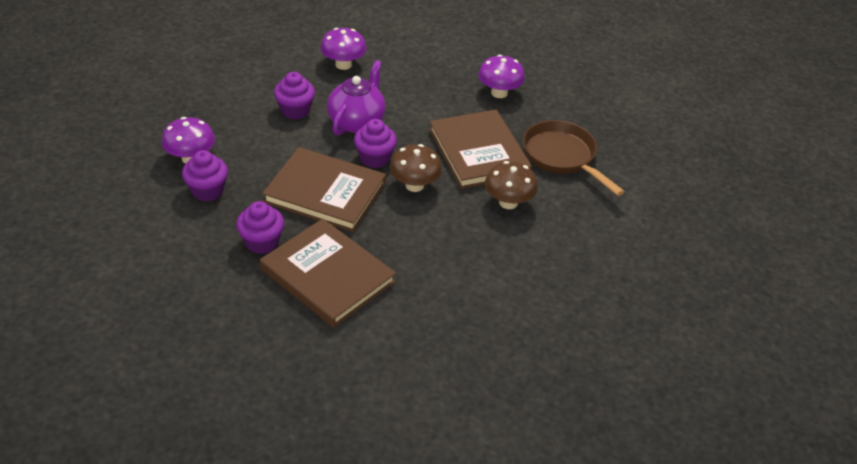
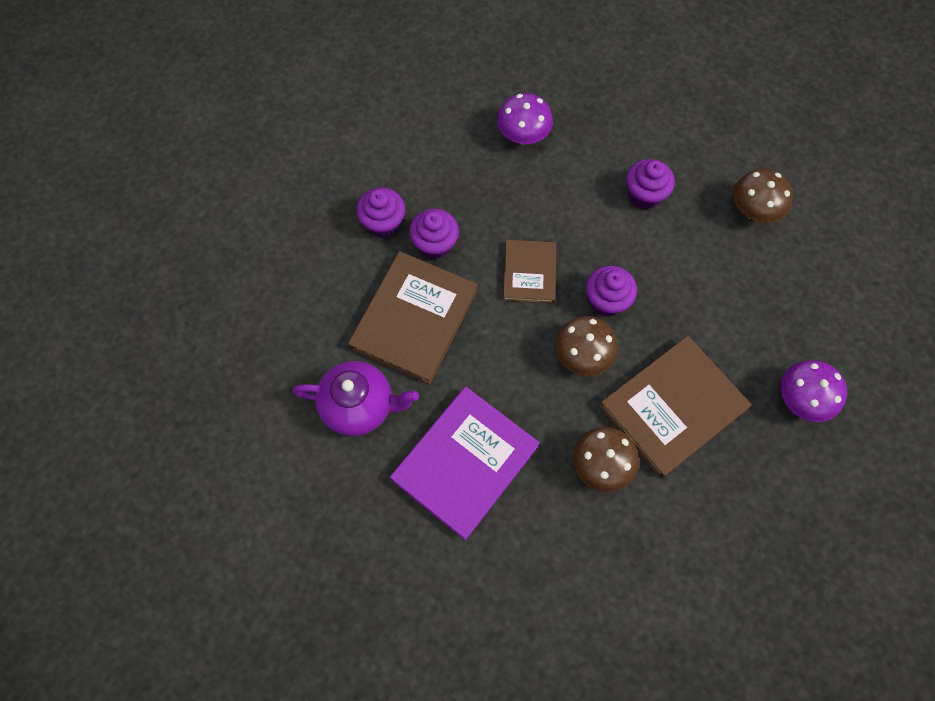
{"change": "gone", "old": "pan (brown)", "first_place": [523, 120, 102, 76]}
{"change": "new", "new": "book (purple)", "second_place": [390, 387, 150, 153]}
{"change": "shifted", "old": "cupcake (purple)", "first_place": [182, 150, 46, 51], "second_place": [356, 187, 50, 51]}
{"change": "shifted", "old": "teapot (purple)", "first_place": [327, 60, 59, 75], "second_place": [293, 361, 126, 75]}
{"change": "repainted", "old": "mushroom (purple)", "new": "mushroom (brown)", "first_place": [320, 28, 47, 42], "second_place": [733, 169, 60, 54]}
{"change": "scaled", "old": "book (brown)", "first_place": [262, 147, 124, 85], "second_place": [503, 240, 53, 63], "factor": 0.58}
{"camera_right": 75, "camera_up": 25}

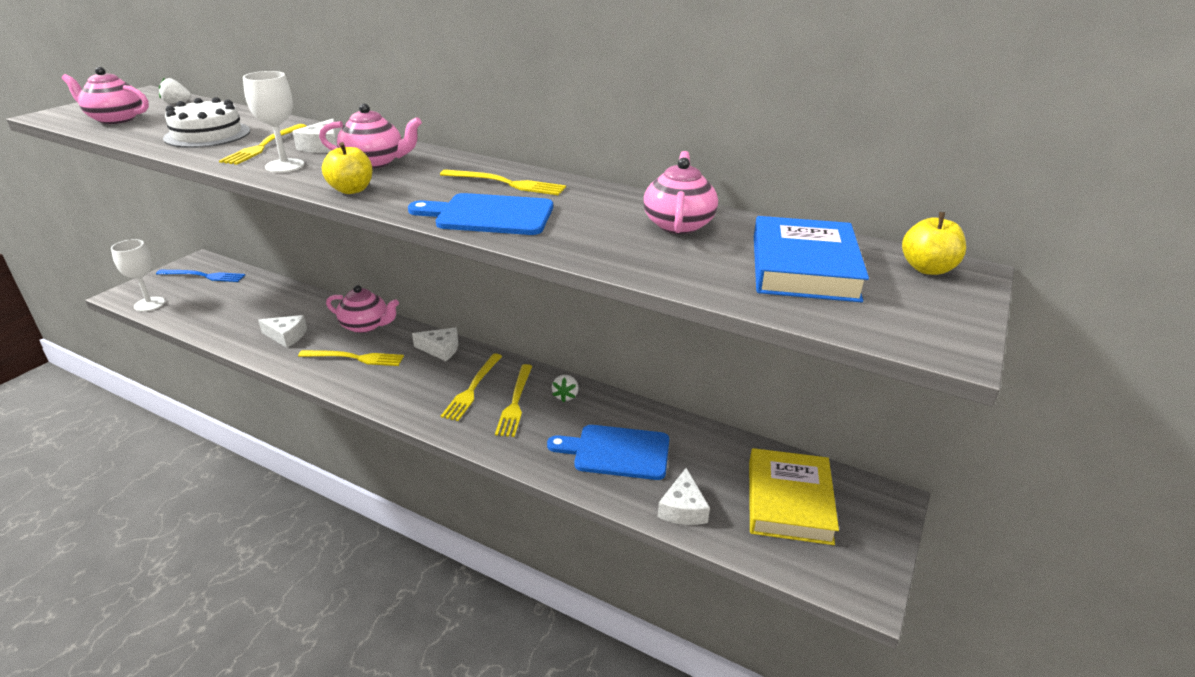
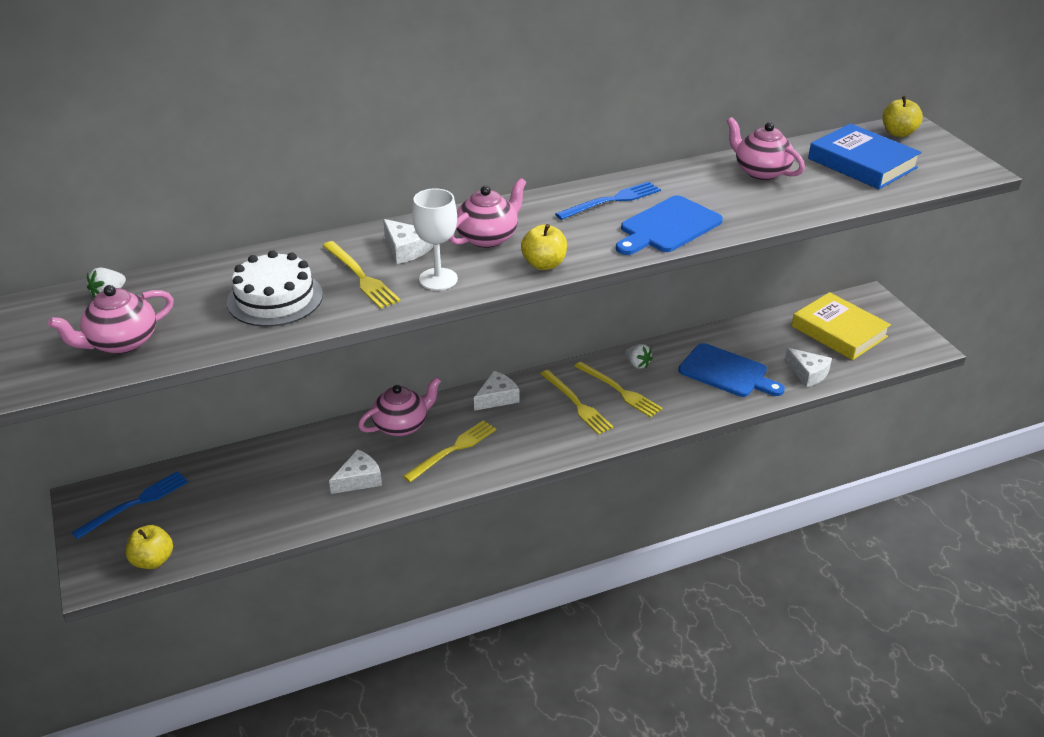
{"change": "swapped", "old": "goblet (white)", "new": "apple (yellow)", "first_place": [111, 239, 54, 73], "second_place": [126, 525, 47, 44]}
{"change": "repainted", "old": "fork (yellow)", "new": "fork (blue)", "first_place": [440, 169, 126, 26], "second_place": [555, 181, 106, 39]}
{"change": "rotated", "old": "cutting board (blue)", "first_place": [547, 425, 122, 55], "second_place": [678, 343, 107, 54], "degrees": -105}
{"camera_right": -50, "camera_up": 5}

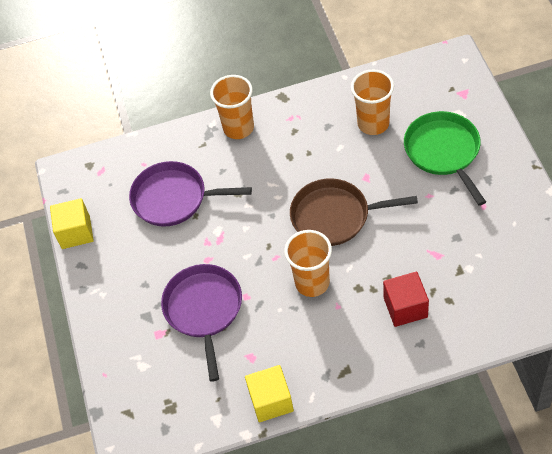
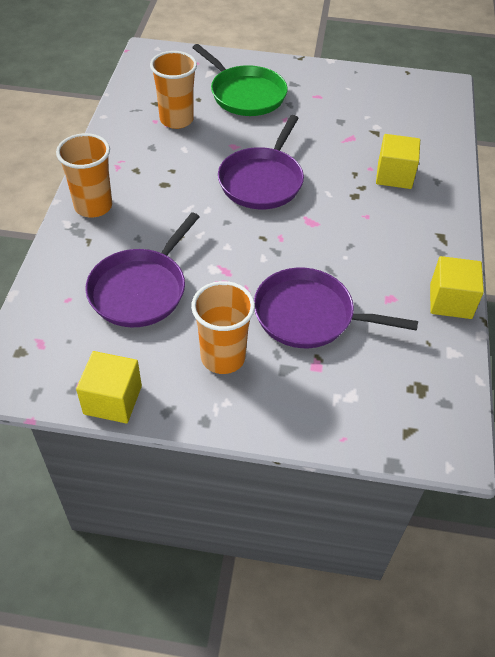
{"change": "shifted", "old": "cup (orange)", "first_place": [284, 230, 48, 67], "second_place": [191, 281, 64, 93]}
{"change": "repainted", "old": "pan (brown)", "new": "pan (purple)", "first_place": [290, 178, 128, 68], "second_place": [218, 115, 86, 94]}
{"change": "repainted", "old": "cube (red)", "new": "cube (yellow)", "first_place": [383, 272, 46, 55], "second_place": [376, 134, 44, 55]}
{"change": "rotated", "old": "pan (green)", "first_place": [404, 111, 82, 95], "second_place": [192, 44, 96, 72], "degrees": -135}
{"camera_right": -75, "camera_up": -5}

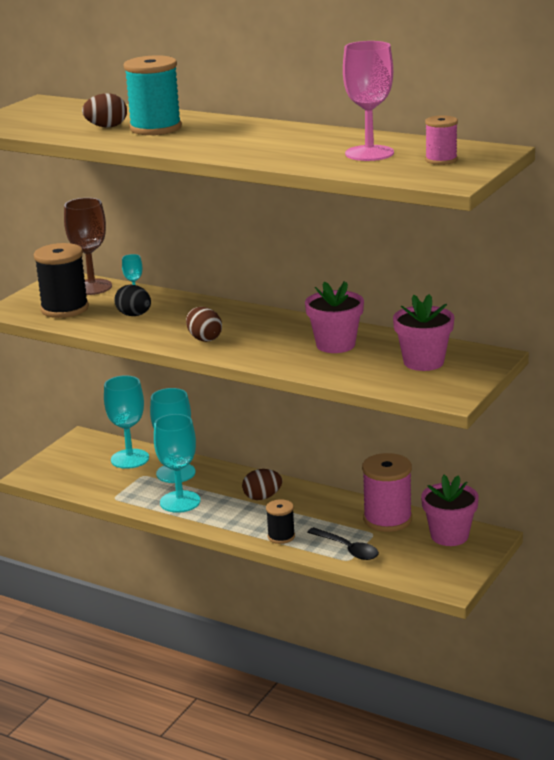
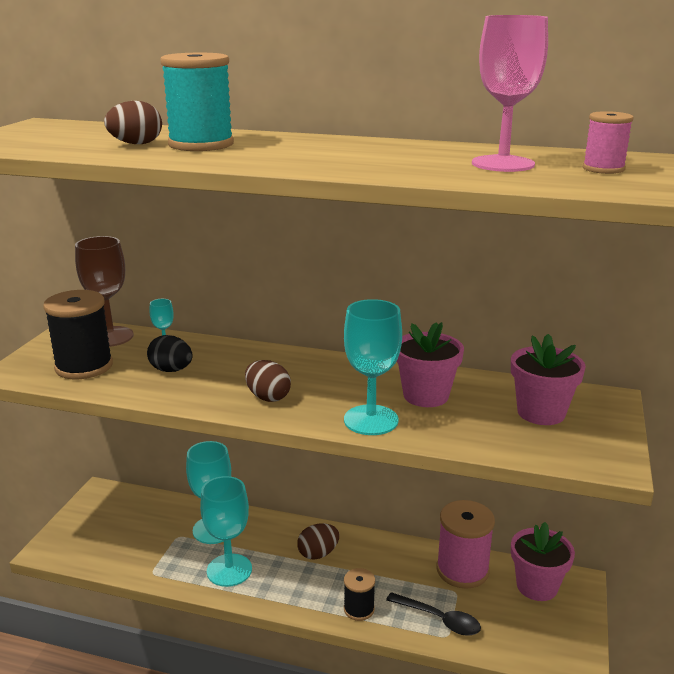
{"change": "shifted", "old": "goblet (turquoise)", "first_place": [104, 375, 45, 94], "second_place": [344, 299, 58, 136]}
{"camera_right": -15, "camera_up": 0}

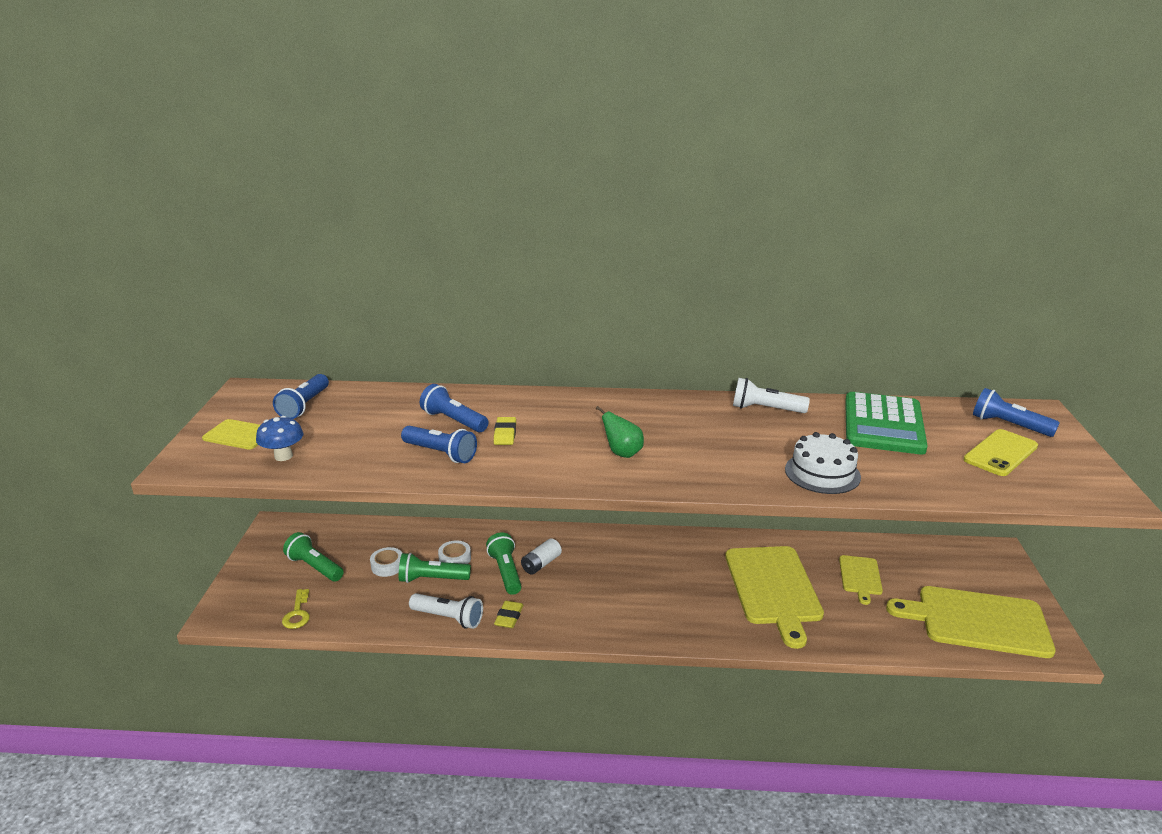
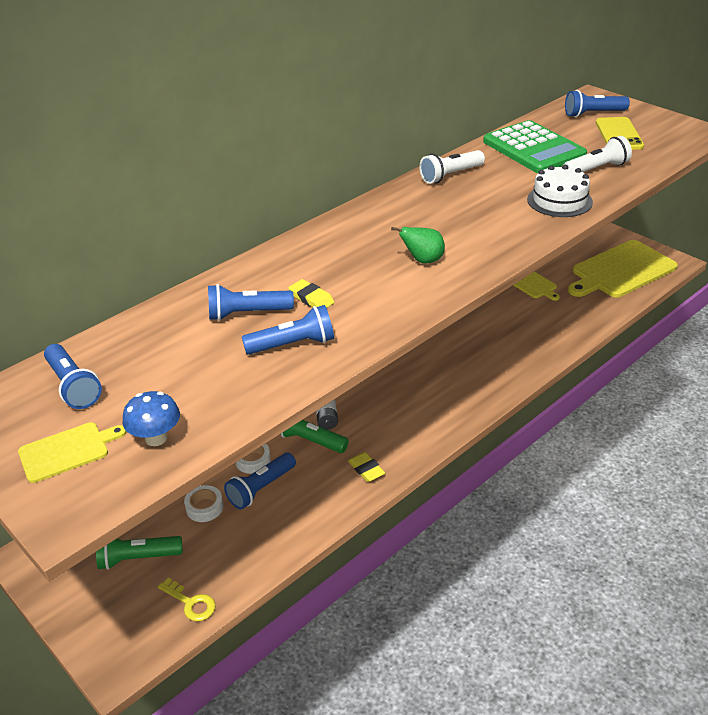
{"change": "gone", "old": "cutting board (yellow)", "first_place": [725, 546, 99, 103]}
{"change": "shifted", "old": "flashlight (white)", "first_place": [409, 593, 74, 36], "second_place": [564, 136, 68, 36]}
{"change": "repainted", "old": "flashlight (green)", "new": "flashlight (blue)", "first_place": [399, 553, 72, 30], "second_place": [224, 453, 72, 56]}
{"camera_right": -45, "camera_up": 10}

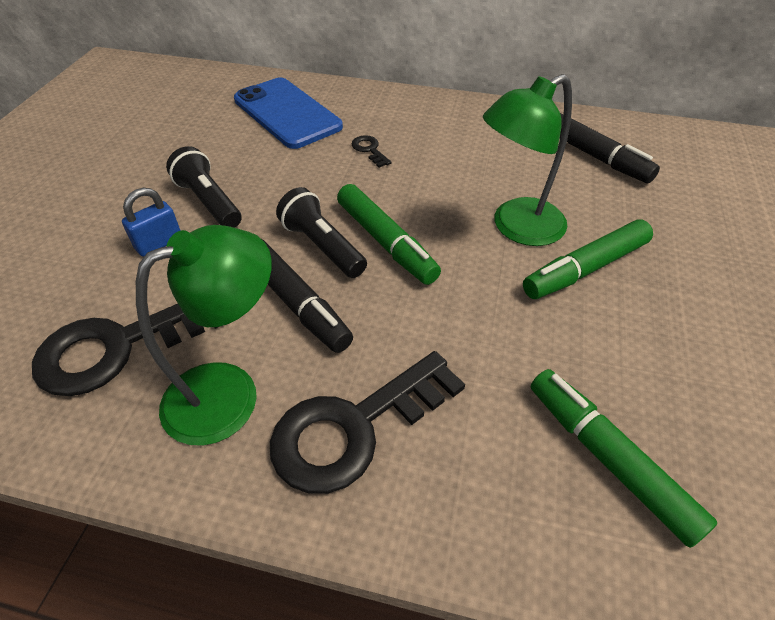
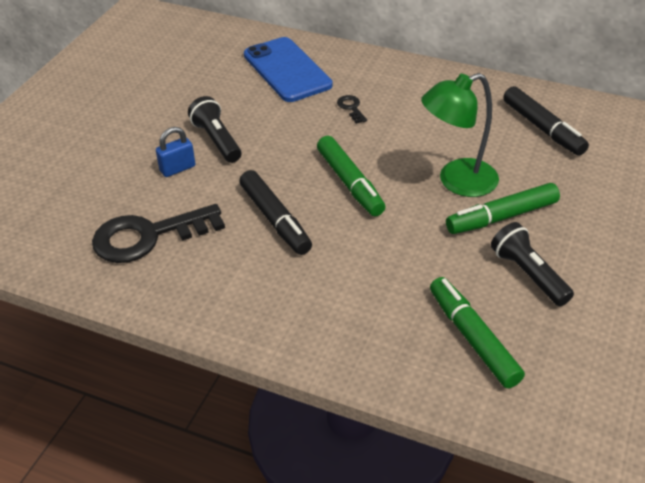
{"change": "gone", "old": "lamp (green)", "first_place": [136, 225, 136, 221]}
{"change": "gone", "old": "key (black)", "first_place": [270, 351, 195, 143]}
{"change": "shifted", "old": "flashlight (black)", "first_place": [276, 187, 91, 91], "second_place": [491, 222, 83, 84]}
{"camera_right": 10, "camera_up": -5}

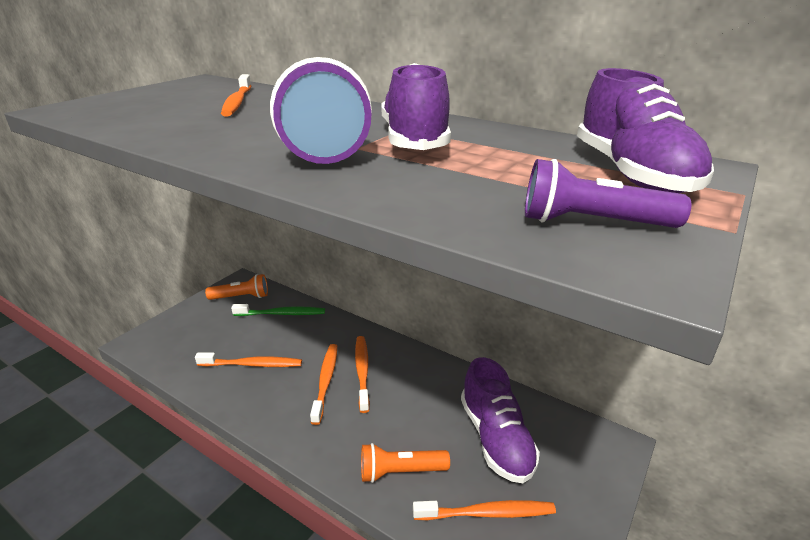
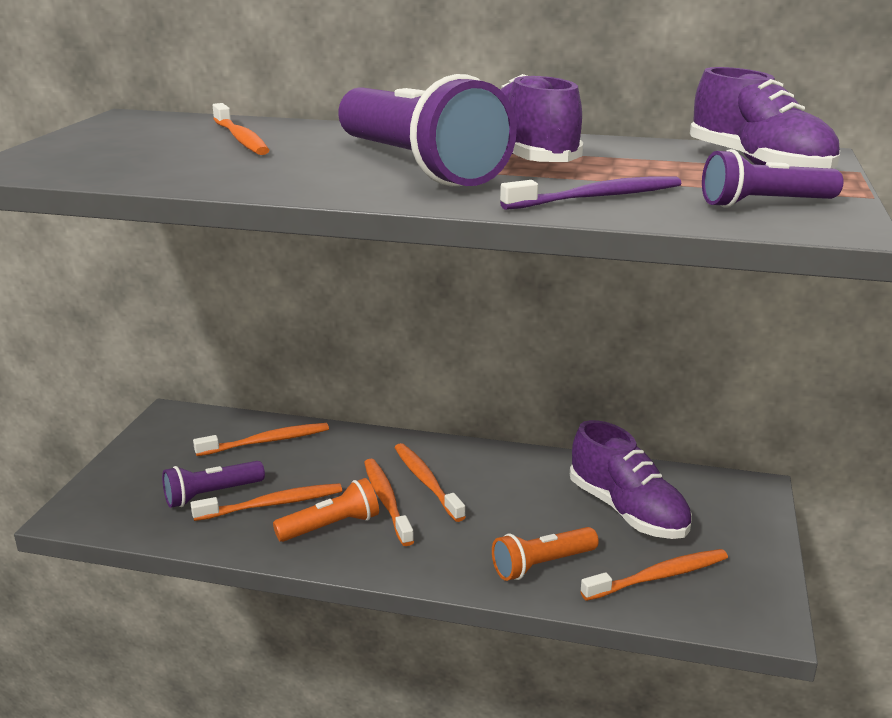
{"change": "new", "new": "flashlight (purple)", "second_place": [162, 461, 103, 47]}
{"change": "new", "new": "toothbrush (purple)", "second_place": [500, 176, 181, 34]}
{"change": "shifted", "old": "flashlight (orange)", "first_place": [205, 274, 63, 26], "second_place": [273, 478, 106, 64]}
{"change": "repainted", "old": "toothbrush (green)", "new": "toothbrush (orange)", "first_place": [231, 304, 94, 12], "second_place": [193, 423, 136, 33]}
{"camera_right": -20, "camera_up": -5}

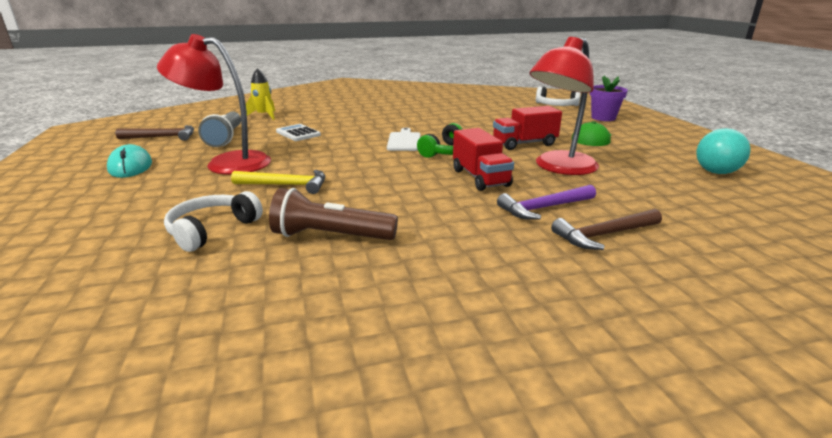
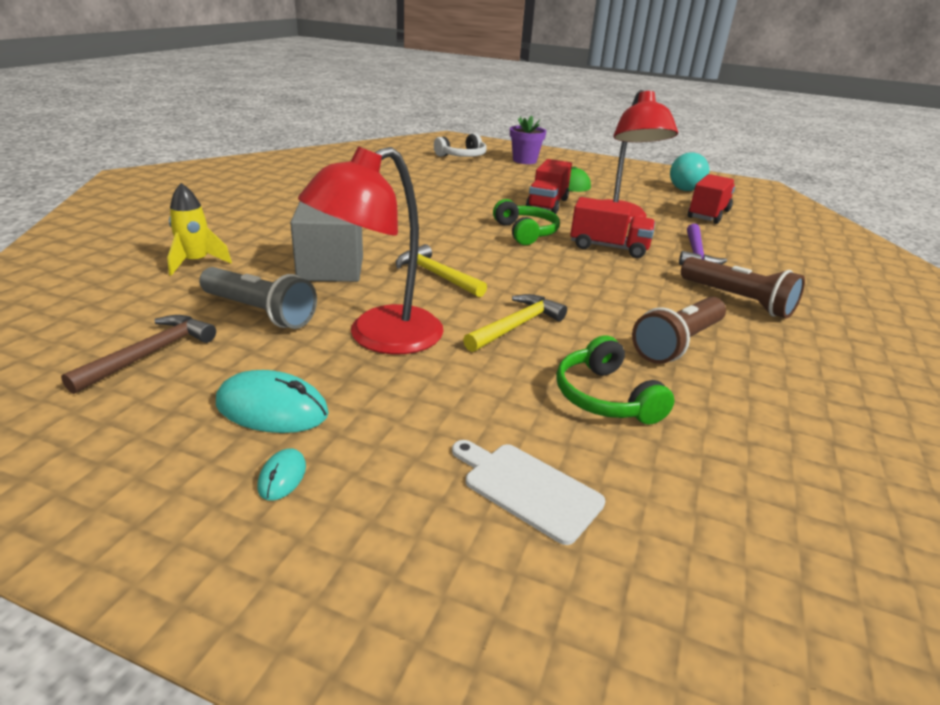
{"change": "gone", "old": "hammer (brown)", "first_place": [551, 209, 111, 41]}
{"change": "new", "new": "mouse (turquoise)", "second_place": [258, 449, 48, 52]}
{"change": "new", "new": "hammer (yellow)", "second_place": [396, 244, 91, 53]}
{"change": "new", "new": "flashlight (brown)", "second_place": [681, 257, 124, 61]}
{"change": "new", "new": "truck (red)", "second_place": [688, 174, 47, 50]}
{"change": "shifted", "old": "cutting board (white)", "first_place": [387, 128, 34, 23], "second_place": [452, 440, 154, 105]}
{"change": "swapped", "old": "calculator (white)", "new": "cube (grey)", "first_place": [276, 124, 45, 17], "second_place": [290, 201, 73, 81]}
{"change": "repainted", "old": "headphones (white)", "new": "headphones (green)", "first_place": [164, 191, 99, 61], "second_place": [556, 335, 119, 90]}
{"camera_right": -55, "camera_up": 5}

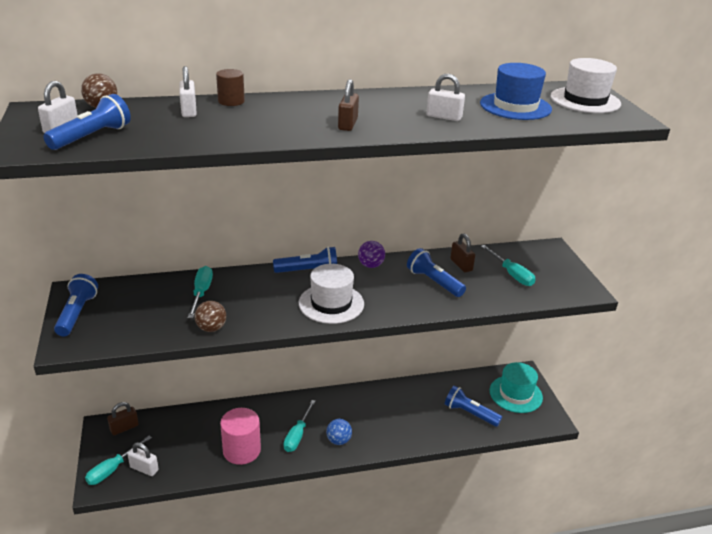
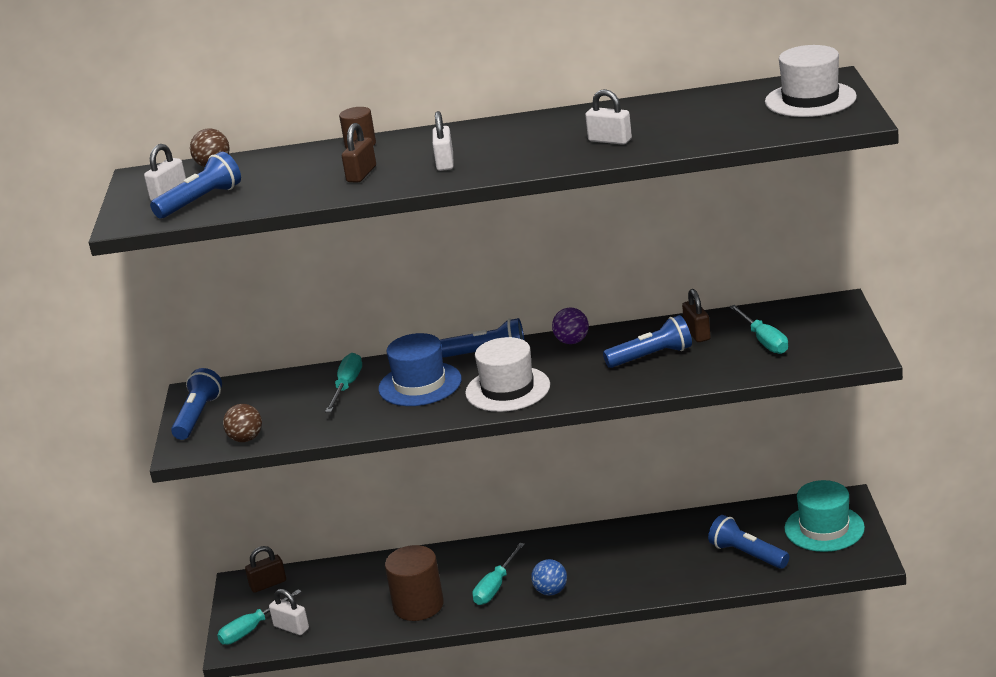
{"change": "shifted", "old": "padlock (white)", "first_place": [180, 66, 17, 51], "second_place": [432, 111, 22, 60]}
{"change": "shifted", "old": "ball (brown)", "first_place": [195, 301, 31, 31], "second_place": [223, 404, 39, 38]}
{"change": "shifted", "old": "padlock (brown)", "first_place": [338, 79, 21, 52], "second_place": [342, 123, 34, 59]}
{"change": "shifted", "old": "hat (blue)", "first_place": [480, 63, 72, 57], "second_place": [378, 333, 84, 73]}
{"change": "repainted", "old": "cylinder (pink)", "new": "cylinder (brown)", "first_place": [220, 408, 41, 57], "second_place": [385, 545, 59, 76]}
{"change": "rotated", "old": "flashlight (blue)", "first_place": [407, 248, 59, 49], "second_place": [603, 315, 89, 53], "degrees": 105}
{"camera_right": 15, "camera_up": -5}

